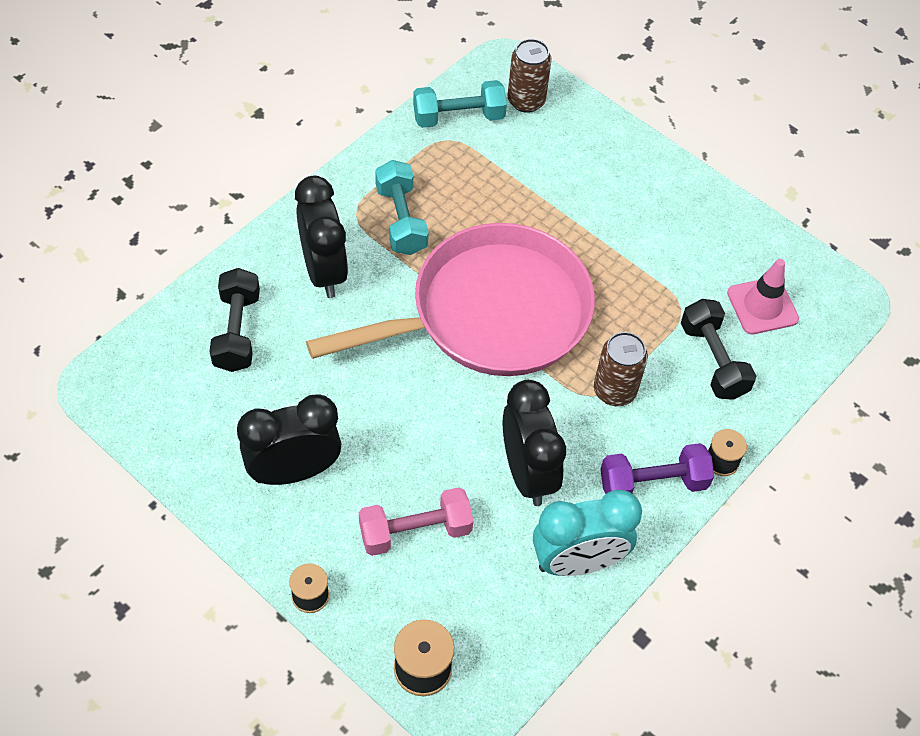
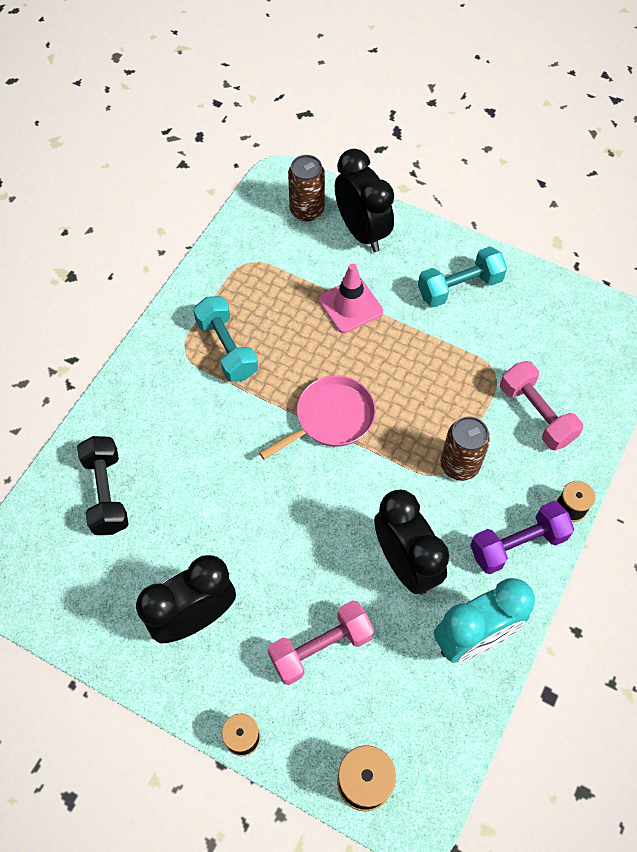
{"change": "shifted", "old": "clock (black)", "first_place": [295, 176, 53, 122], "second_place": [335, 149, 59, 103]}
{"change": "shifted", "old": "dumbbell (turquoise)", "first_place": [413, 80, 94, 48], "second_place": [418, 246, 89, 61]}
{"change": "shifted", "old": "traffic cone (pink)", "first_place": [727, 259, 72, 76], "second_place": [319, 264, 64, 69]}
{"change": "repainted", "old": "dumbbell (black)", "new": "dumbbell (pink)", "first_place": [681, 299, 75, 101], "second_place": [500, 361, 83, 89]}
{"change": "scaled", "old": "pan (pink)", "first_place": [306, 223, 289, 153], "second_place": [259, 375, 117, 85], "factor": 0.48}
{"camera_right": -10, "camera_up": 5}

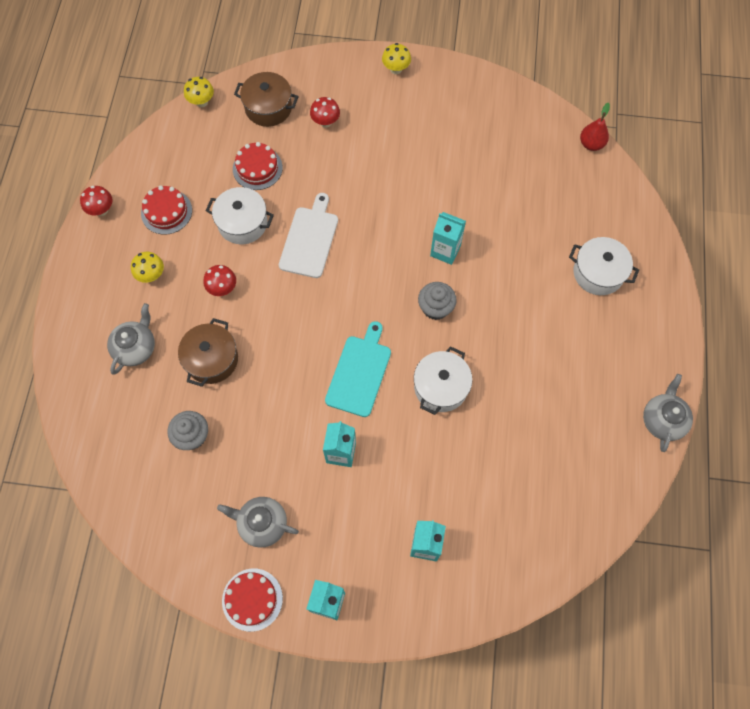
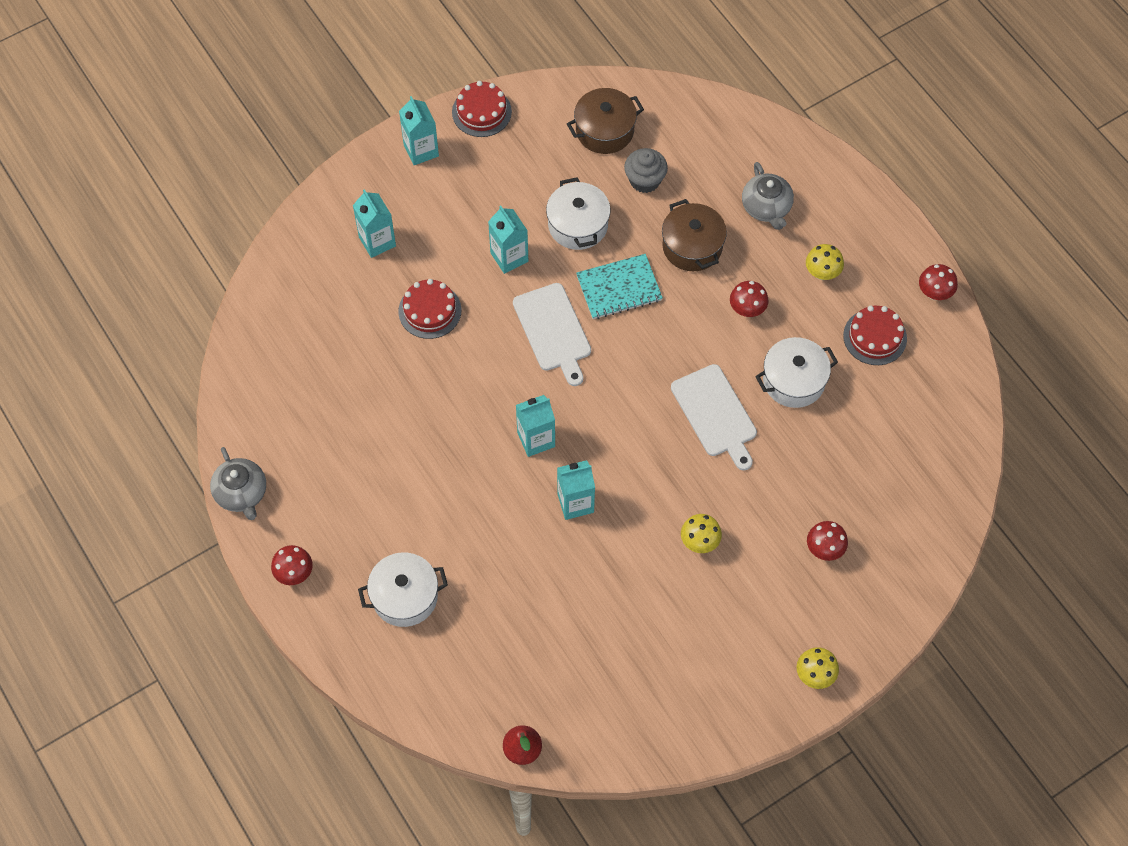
{"change": "gone", "old": "teapot (grey)", "first_place": [217, 497, 82, 51]}
{"change": "new", "new": "mushroom (red)", "second_place": [271, 545, 42, 40]}
{"change": "new", "new": "notebook (turquoise)", "second_place": [576, 254, 87, 65]}
{"change": "shifted", "old": "mushroom (yellow)", "first_place": [184, 77, 30, 30], "second_place": [681, 514, 41, 39]}
{"change": "shifted", "old": "cake (red)", "first_place": [233, 142, 50, 48], "second_place": [398, 279, 63, 60]}
{"change": "shifted", "old": "pot (brown)", "first_place": [234, 72, 65, 55], "second_place": [567, 88, 77, 66]}
{"change": "shifted", "old": "pot (white)", "first_place": [414, 346, 58, 69], "second_place": [546, 177, 65, 73]}
{"change": "swapped", "old": "cupcake (grey)", "new": "carton (turquoise)", "first_place": [418, 282, 39, 38], "second_place": [516, 395, 39, 62]}
{"change": "repainted", "old": "cutting board (turquoise)", "new": "cutting board (white)", "first_place": [325, 321, 66, 96], "second_place": [513, 283, 78, 103]}
{"camera_right": 140, "camera_up": -5}

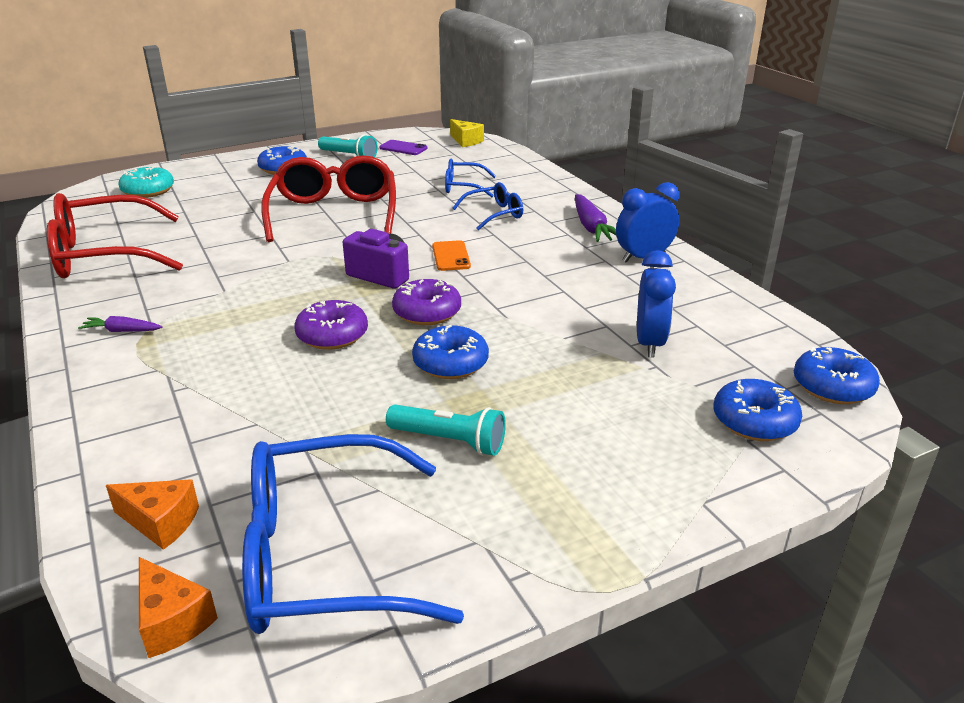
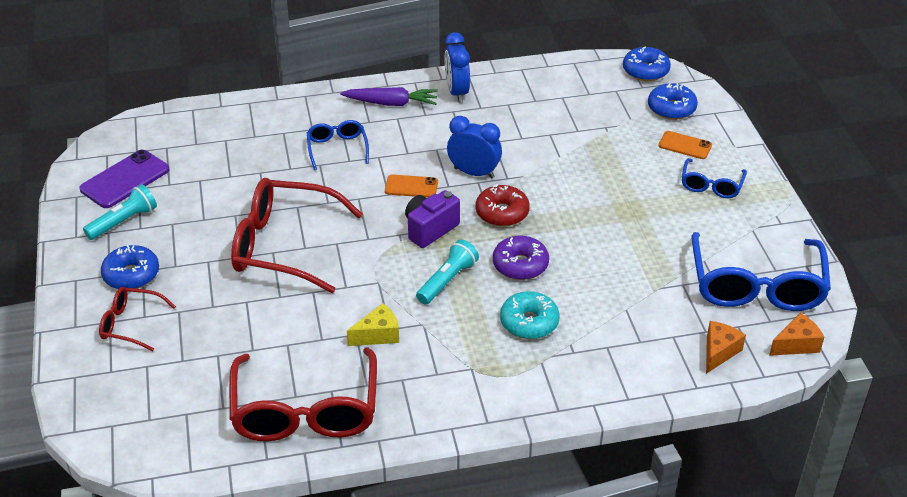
{"change": "gone", "old": "carrot (purple)", "first_place": [78, 316, 85, 16]}
{"change": "gone", "old": "donut (blue)", "first_place": [412, 325, 77, 54]}
{"change": "new", "new": "glasses (red)", "second_place": [99, 287, 77, 64]}
{"change": "new", "new": "phone (orange)", "second_place": [658, 131, 54, 28]}
{"change": "shifted", "old": "donut (turquoise)", "first_place": [118, 166, 56, 32], "second_place": [500, 291, 59, 48]}
{"change": "shifted", "old": "flashlight (turquoise)", "first_place": [386, 404, 120, 52], "second_place": [416, 239, 63, 66]}
{"change": "shifted", "old": "glasses (blue)", "first_place": [445, 159, 51, 38], "second_place": [682, 158, 65, 40]}
{"change": "shifted", "old": "cheese (yellow)", "first_place": [450, 119, 34, 28], "second_place": [347, 303, 52, 43]}
{"change": "shifted", "old": "clock (blue)", "first_place": [637, 250, 39, 108], "second_place": [447, 116, 55, 63]}
{"change": "repainted", "old": "donut (purple)", "new": "donut (red)", "first_place": [392, 279, 69, 46], "second_place": [476, 184, 54, 43]}
{"change": "scaled", "old": "phone (purple)", "first_place": [379, 140, 49, 15], "second_place": [79, 150, 91, 58], "factor": 1.63}
{"camera_right": -75, "camera_up": 10}

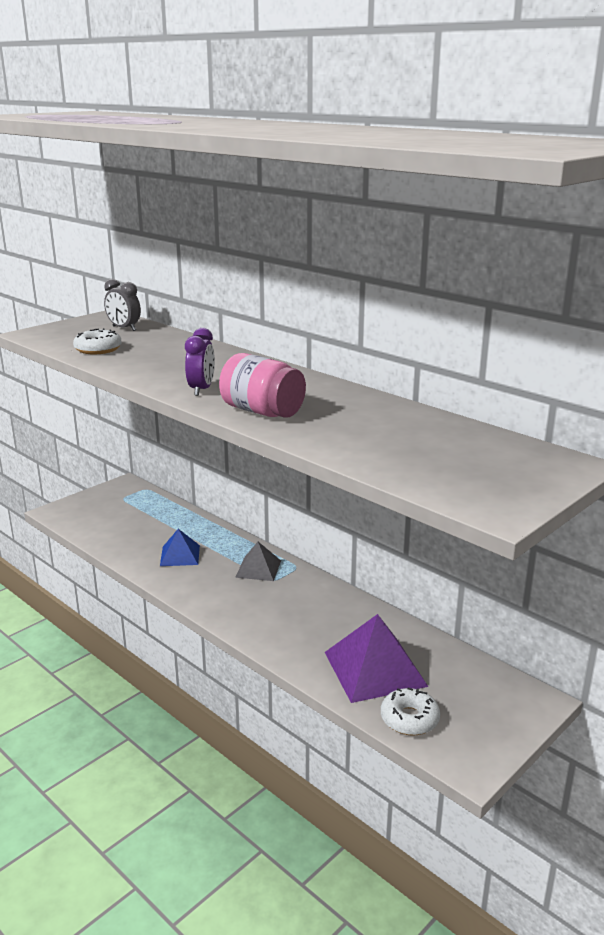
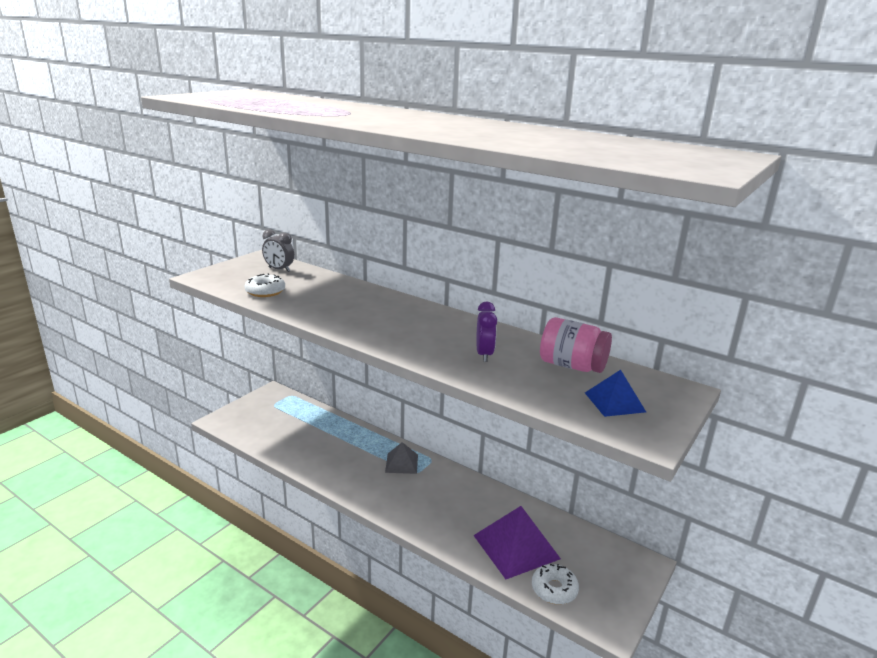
{"change": "shifted", "old": "pyramid (blue)", "first_place": [160, 529, 40, 37], "second_place": [585, 370, 61, 47]}
{"change": "shifted", "old": "clock (purple)", "first_place": [185, 328, 30, 68], "second_place": [476, 302, 21, 60]}
{"change": "shifted", "old": "jar (pink)", "first_place": [219, 353, 87, 65], "second_place": [540, 317, 72, 56]}
{"camera_right": -10, "camera_up": 0}

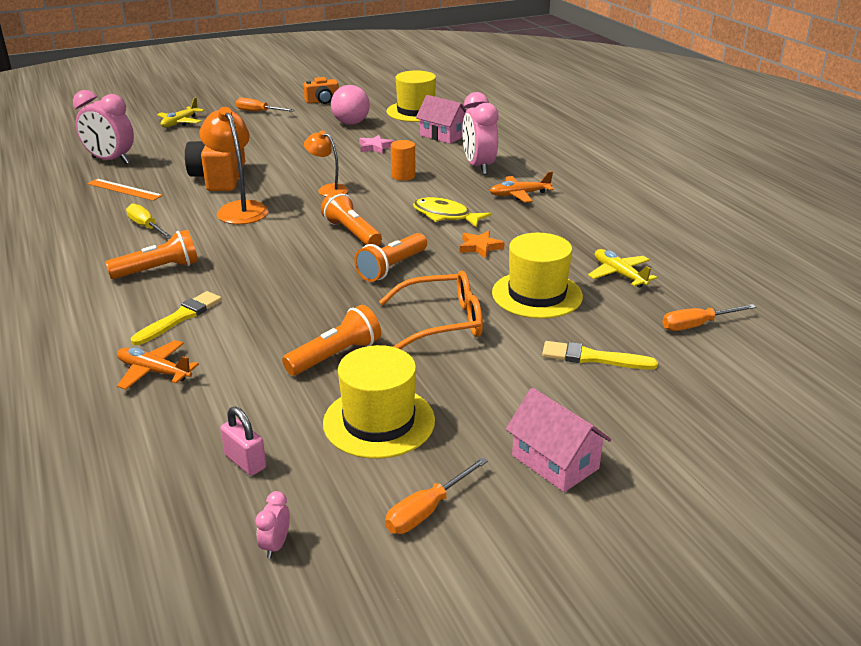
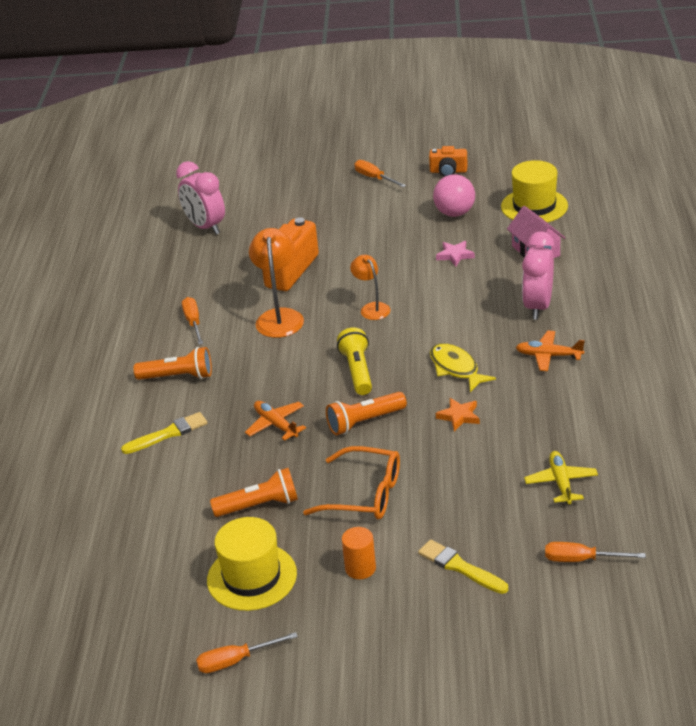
{"change": "gone", "old": "ruler (orange)", "first_place": [87, 179, 76, 22]}
{"change": "gone", "old": "plane (yellow)", "first_place": [157, 97, 47, 30]}
{"change": "gone", "old": "padlock (pink)", "first_place": [220, 407, 46, 69]}
{"change": "gone", "old": "clock (pink)", "first_place": [256, 491, 34, 67]}
{"change": "gone", "old": "hat (yellow)", "first_place": [492, 233, 91, 86]}
{"change": "gone", "old": "house (pink)", "first_place": [506, 388, 105, 104]}
{"change": "shifted", "old": "plane (orange)", "first_place": [117, 340, 82, 50], "second_place": [245, 401, 61, 40]}
{"change": "shifted", "old": "cylinder (orange)", "first_place": [391, 140, 25, 41], "second_place": [342, 527, 34, 52]}
{"change": "repainted", "old": "screwdriver (yellow)", "new": "screwdriver (orange)", "first_place": [126, 203, 46, 36], "second_place": [182, 297, 21, 48]}
{"change": "repainted", "old": "flashlight (orange)", "new": "flashlight (yellow)", "first_place": [321, 191, 61, 55], "second_place": [337, 327, 35, 68]}
{"camera_right": 30, "camera_up": 5}

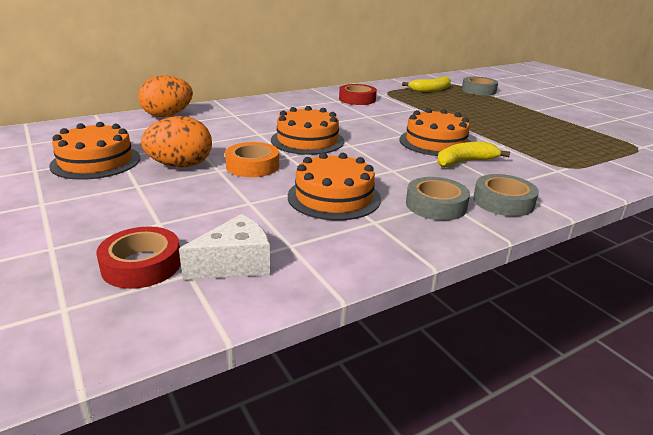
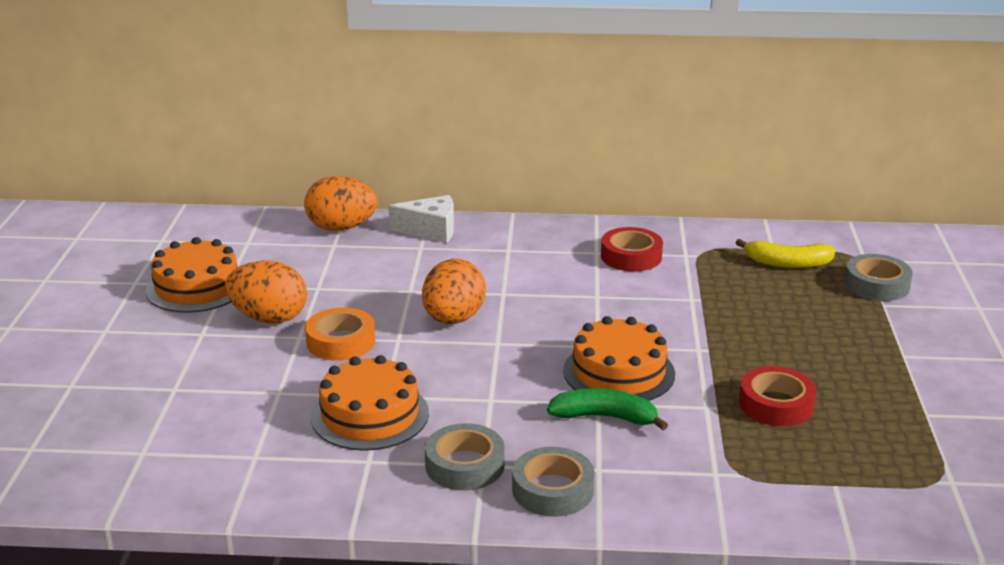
{"change": "shifted", "old": "tape (red)", "first_place": [96, 227, 85, 62], "second_place": [739, 366, 78, 60]}
{"change": "shifted", "old": "cheese (white)", "first_place": [179, 214, 91, 66], "second_place": [388, 195, 66, 48]}
{"change": "swapped", "old": "cake (orange)", "new": "egg (orange)", "first_place": [271, 106, 73, 49], "second_place": [422, 259, 64, 65]}
{"change": "repainted", "old": "banana (yellow)", "new": "banana (green)", "first_place": [437, 142, 73, 25], "second_place": [547, 388, 121, 42]}
{"camera_right": 35, "camera_up": 0}

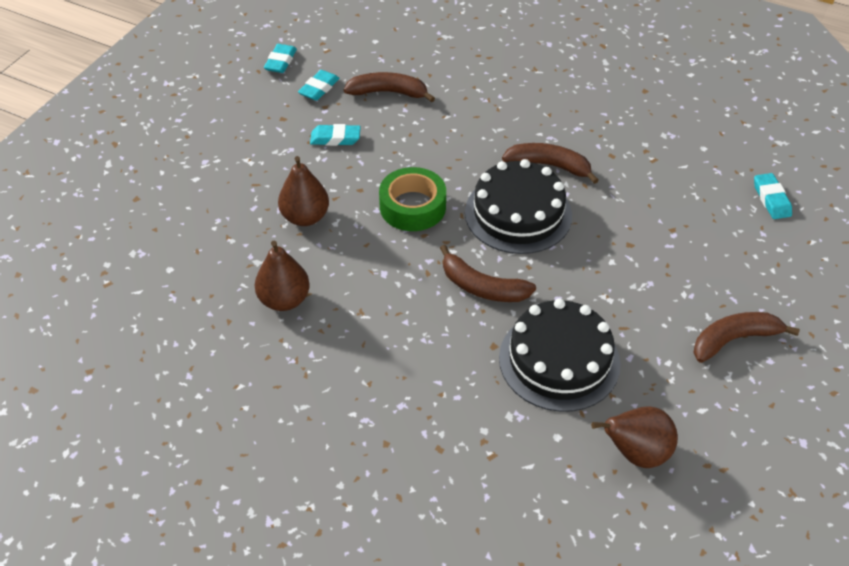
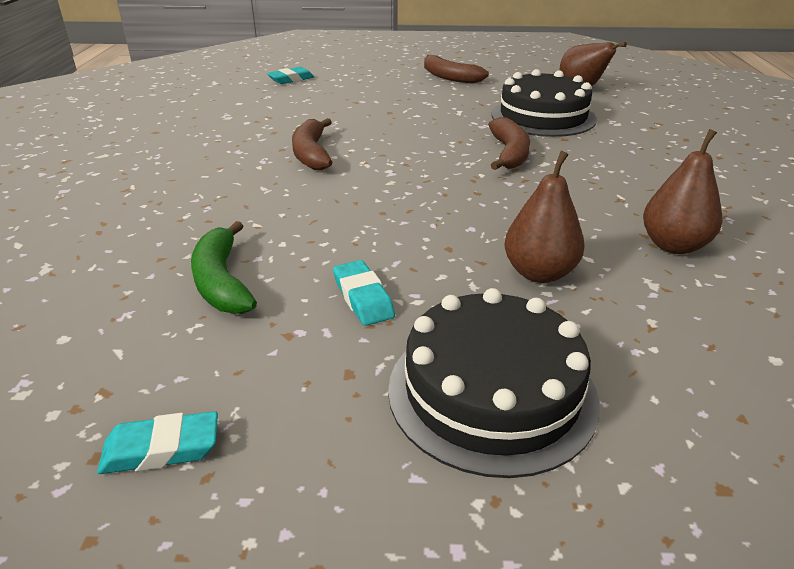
{"change": "gone", "old": "eraser (turquoise)", "first_place": [298, 70, 42, 31]}
{"change": "gone", "old": "tape (green)", "first_place": [379, 167, 67, 64]}
{"change": "shifted", "old": "cake (black)", "first_place": [465, 159, 107, 95], "second_place": [388, 288, 212, 190]}
{"change": "repainted", "old": "banana (brown)", "new": "banana (green)", "first_place": [344, 72, 91, 30], "second_place": [191, 221, 66, 93]}
{"camera_right": -115, "camera_up": -15}

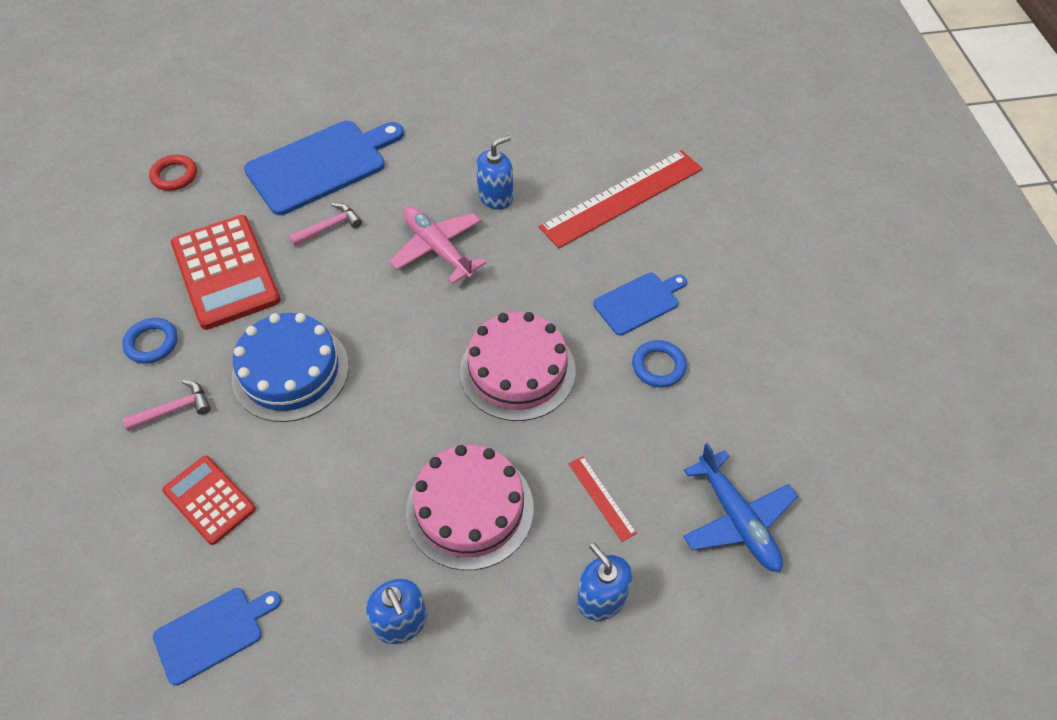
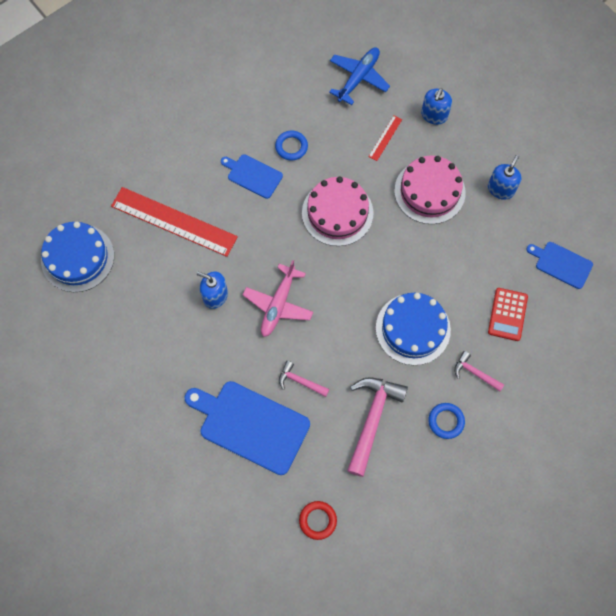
{"change": "new", "new": "cake (blue)", "second_place": [41, 222, 73, 70]}
{"change": "swapped", "old": "calculator (red)", "new": "hammer (pink)", "first_place": [171, 215, 110, 115], "second_place": [347, 377, 61, 100]}
{"camera_right": -120, "camera_up": 15}

